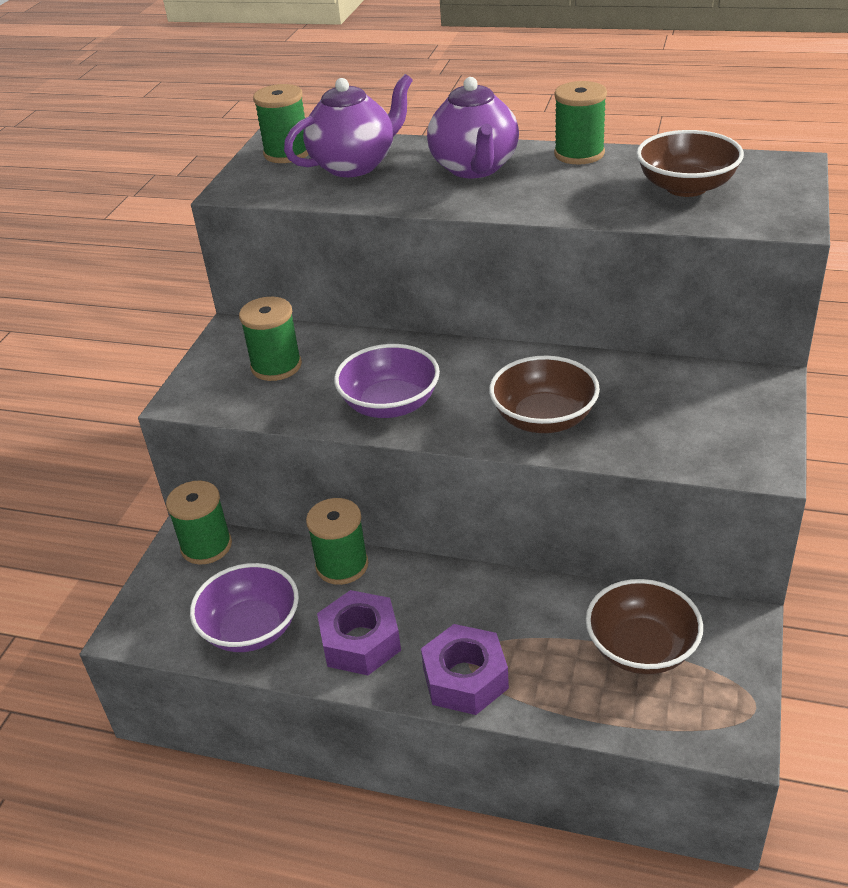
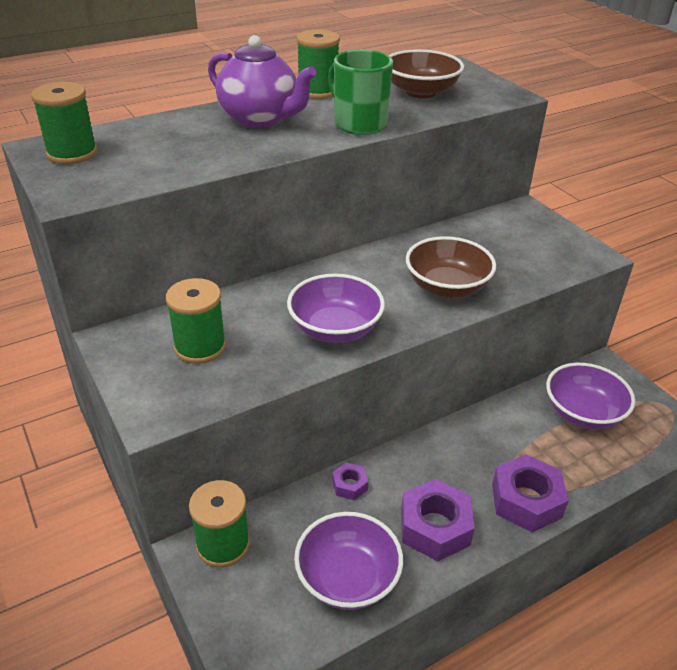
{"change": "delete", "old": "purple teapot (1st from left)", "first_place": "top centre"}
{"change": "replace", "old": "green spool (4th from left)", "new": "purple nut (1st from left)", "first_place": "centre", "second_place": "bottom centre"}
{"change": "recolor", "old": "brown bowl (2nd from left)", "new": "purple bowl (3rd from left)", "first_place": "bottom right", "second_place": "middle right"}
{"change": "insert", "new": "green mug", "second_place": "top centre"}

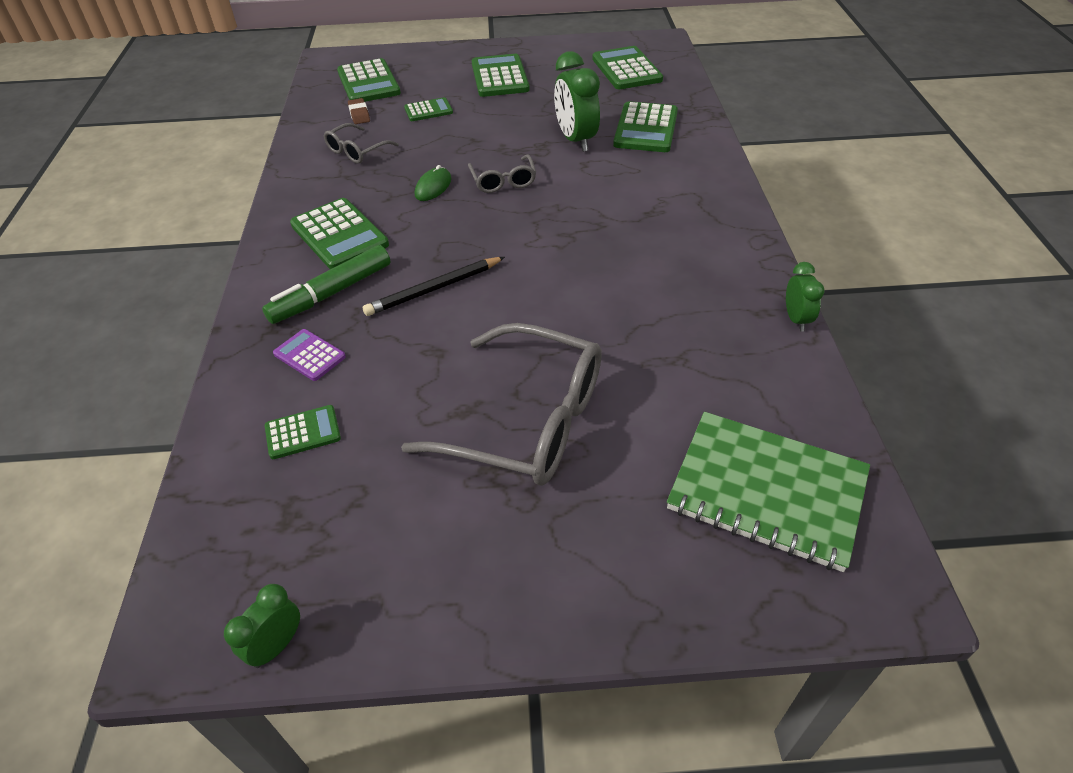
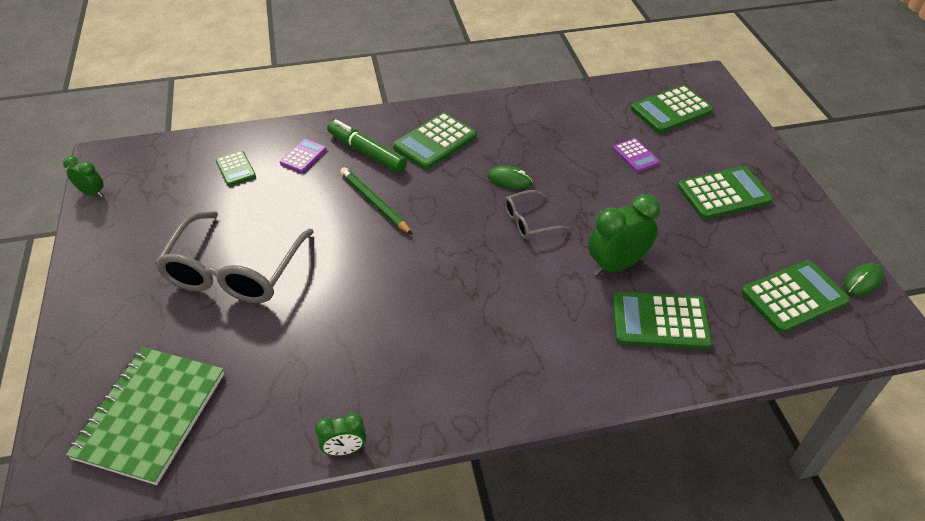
{"change": "delete", "old": "grey glasses (1st from left)", "first_place": "top centre"}
{"change": "delete", "old": "brown eraser", "first_place": "top centre"}
{"change": "recolor", "old": "black pencil", "new": "green pencil", "first_place": "centre", "second_place": "centre"}
{"change": "recolor", "old": "green calculator (4th from left)", "new": "purple calculator (2nd from left)", "first_place": "top centre", "second_place": "top right"}
{"change": "insert", "new": "green mouse (2nd from left)", "second_place": "middle right"}

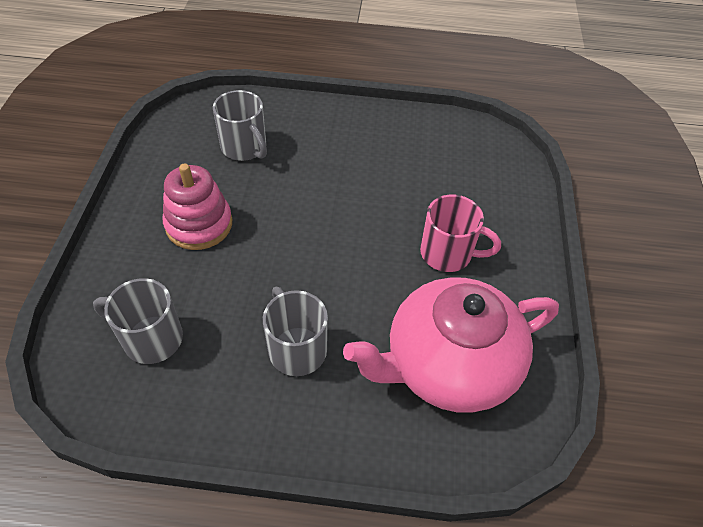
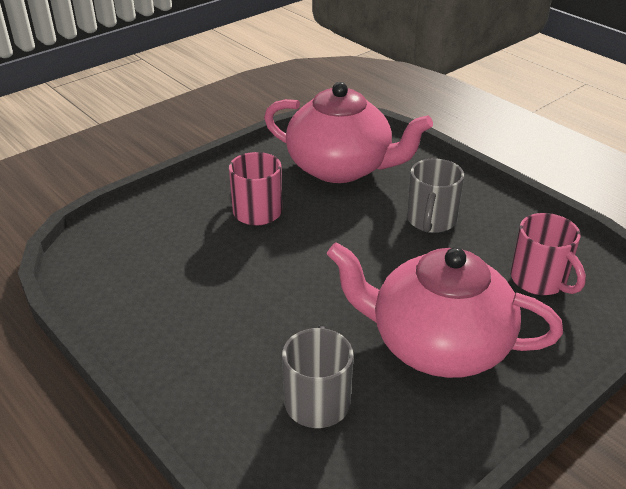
{"change": "recolor", "old": "grey mug (1st from left)", "new": "pink mug (2nd from left)", "first_place": "middle left", "second_place": "middle right"}
{"change": "replace", "old": "pink stacking toy", "new": "pink teapot (2nd from left)", "first_place": "middle left", "second_place": "middle right"}

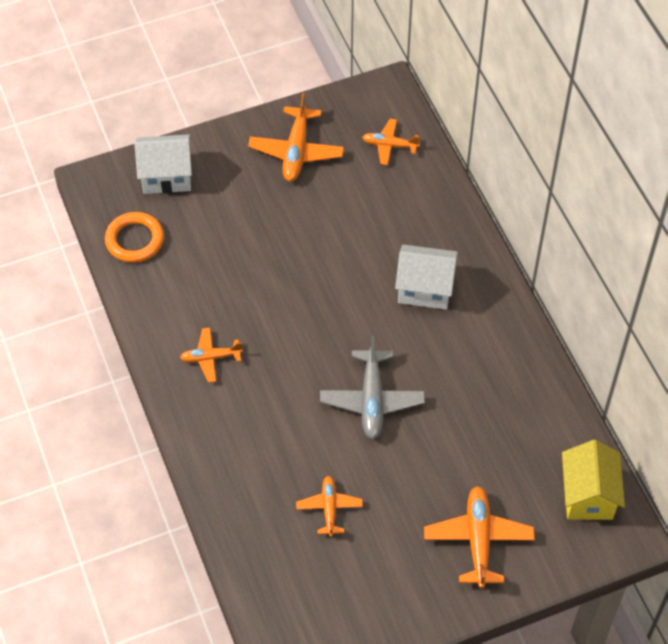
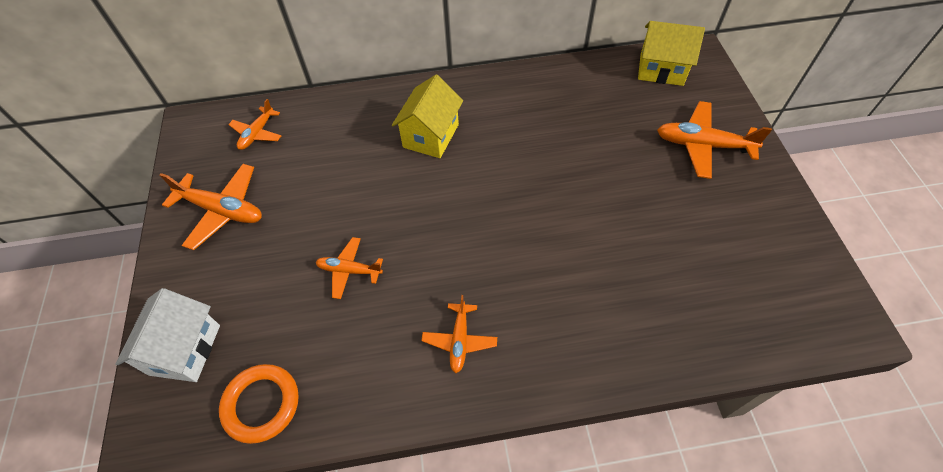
{"change": "move", "old": "orange plane (3rd from left)", "first_place": "bottom centre", "second_place": "centre"}
{"change": "delete", "old": "grey plane", "first_place": "centre"}
{"change": "recolor", "old": "white house (2nd from left)", "new": "yellow house (1st from left)", "first_place": "centre", "second_place": "top centre"}

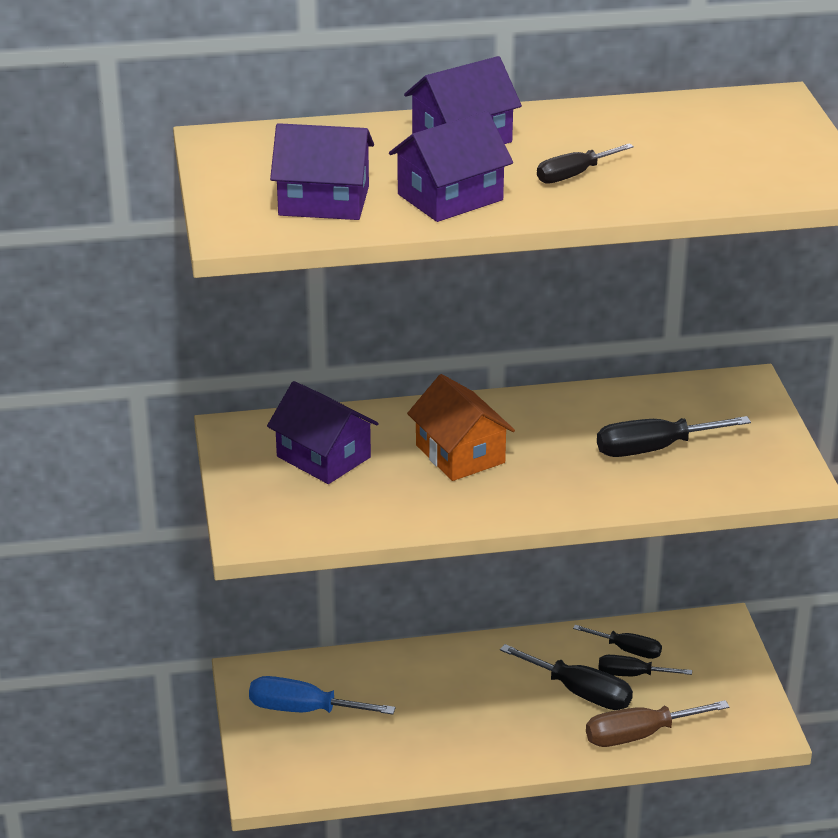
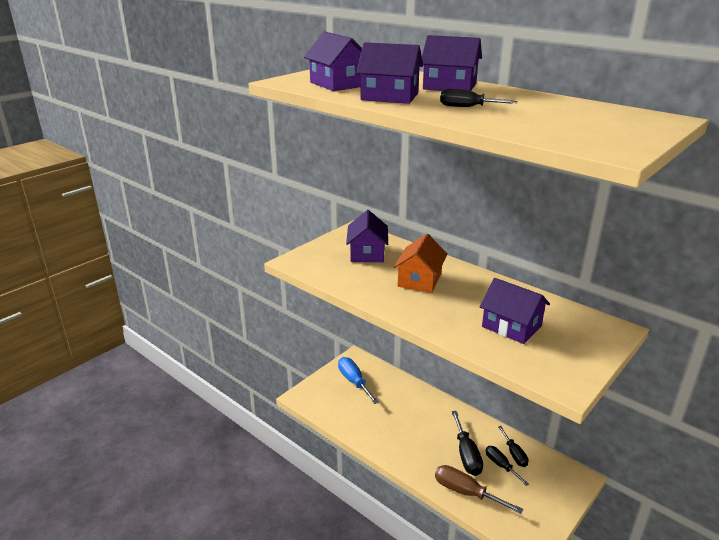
{"change": "replace", "old": "black screwdriver (5th from left)", "new": "purple house (5th from left)", "first_place": "middle right", "second_place": "middle right"}

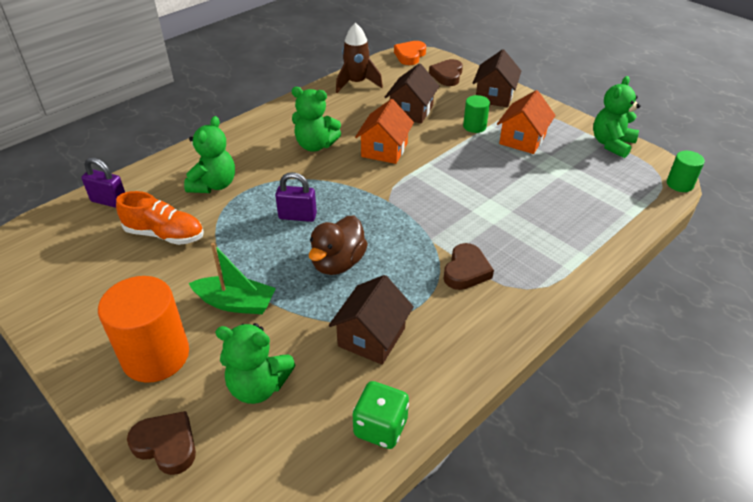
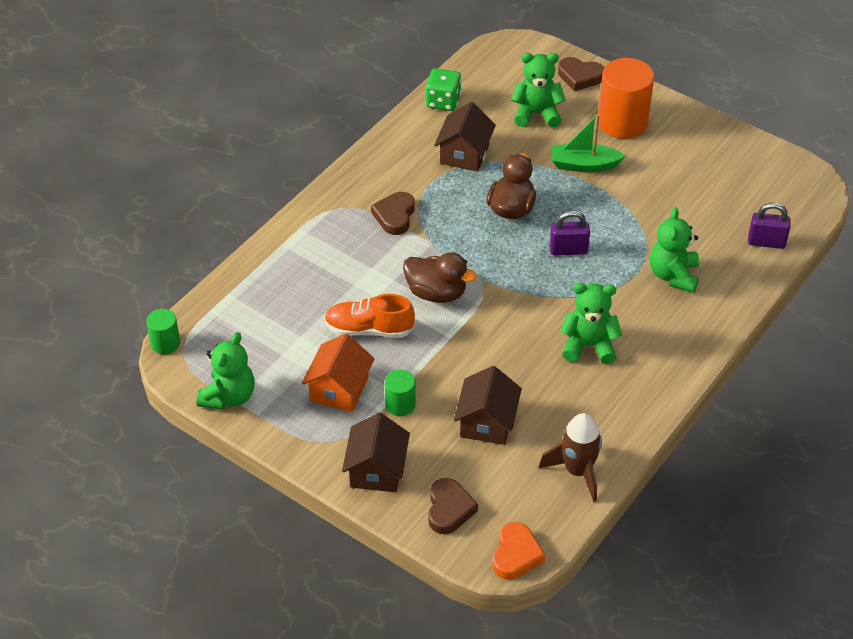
{"change": "move", "old": "orange shoe", "first_place": "middle left", "second_place": "centre"}
{"change": "delete", "old": "orange house (1st from left)", "first_place": "top centre"}
{"change": "insert", "new": "brown duck (1st from left)", "second_place": "centre"}

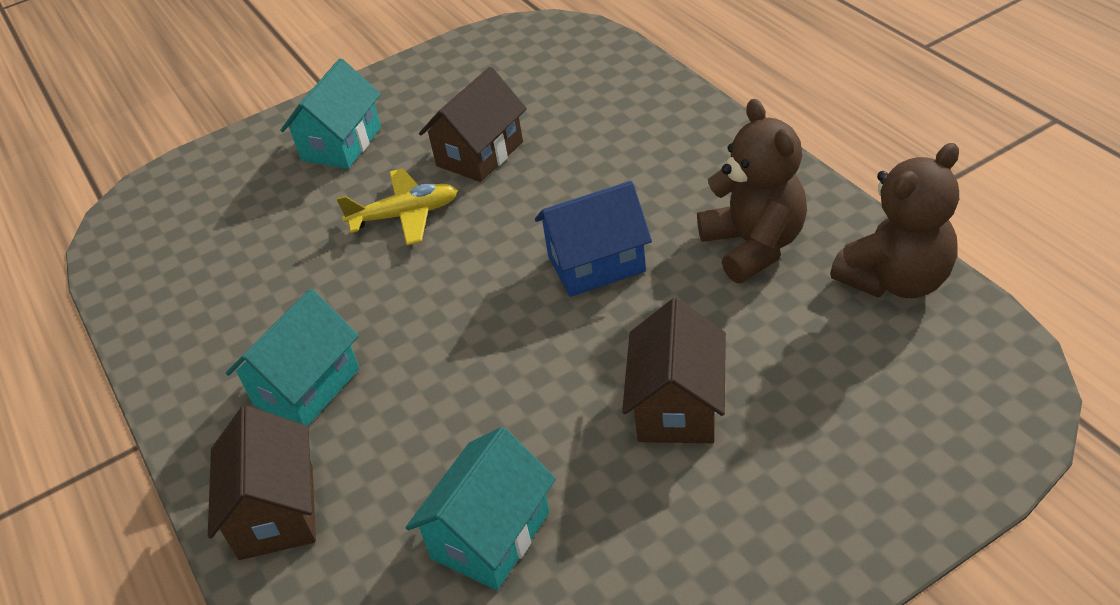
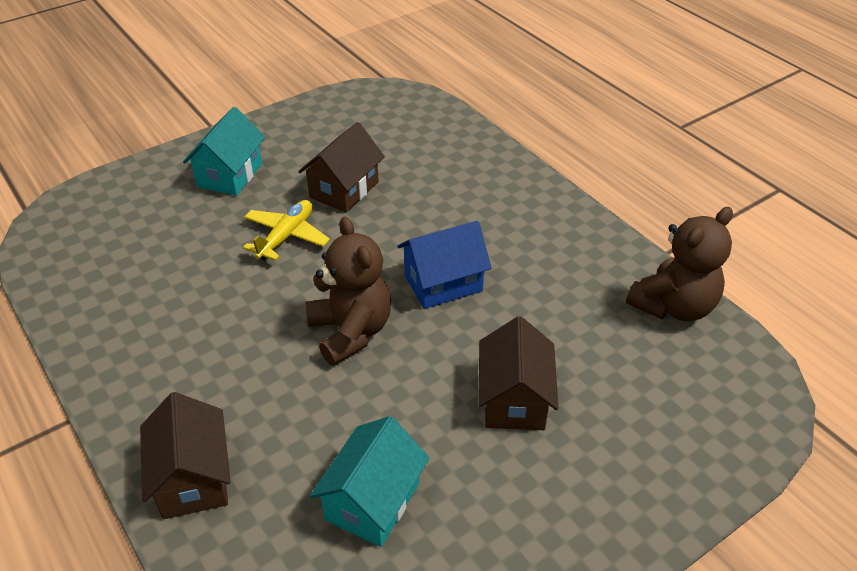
{"change": "delete", "old": "turquoise house (1st from left)", "first_place": "middle left"}
{"change": "rotate", "old": "yellow plane", "first_place": "centre", "second_place": "centre", "degrees": -45}
{"change": "move", "old": "brown teddy bear (1st from left)", "first_place": "top right", "second_place": "centre"}

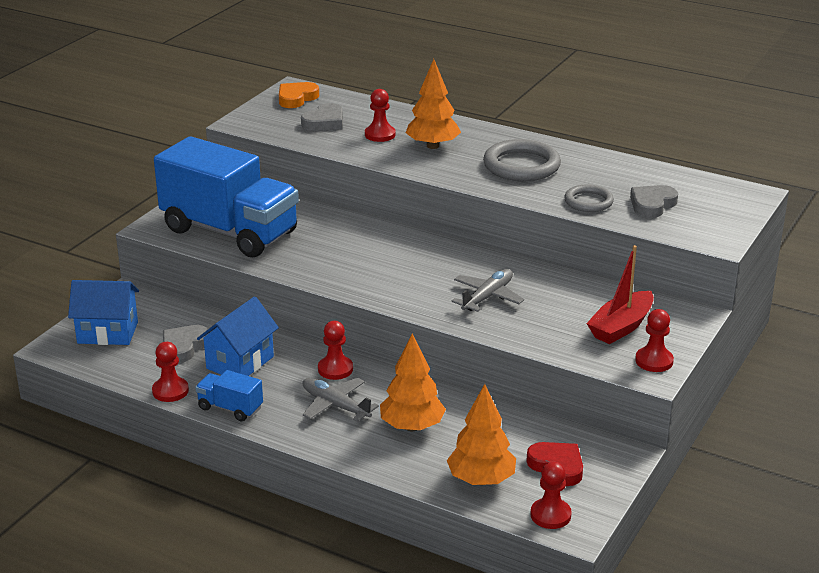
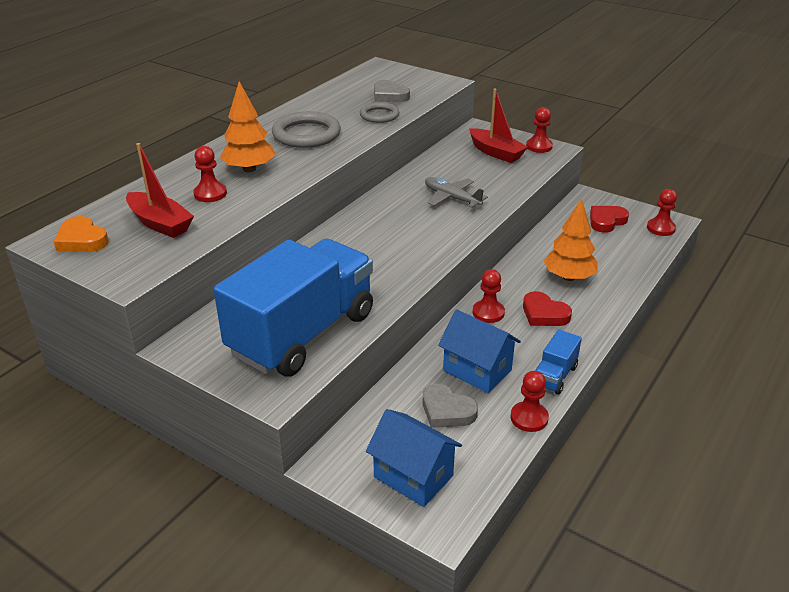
{"change": "rotate", "old": "blue house (1st from left)", "first_place": "middle left", "second_place": "bottom centre", "degrees": -60}
{"change": "replace", "old": "grey heart (2nd from left)", "new": "red boat (1st from left)", "first_place": "top centre", "second_place": "top left"}
{"change": "replace", "old": "grey plane (1st from left)", "new": "red heart (1st from left)", "first_place": "bottom centre", "second_place": "middle right"}
{"change": "delete", "old": "orange tree (3rd from left)", "first_place": "bottom centre"}

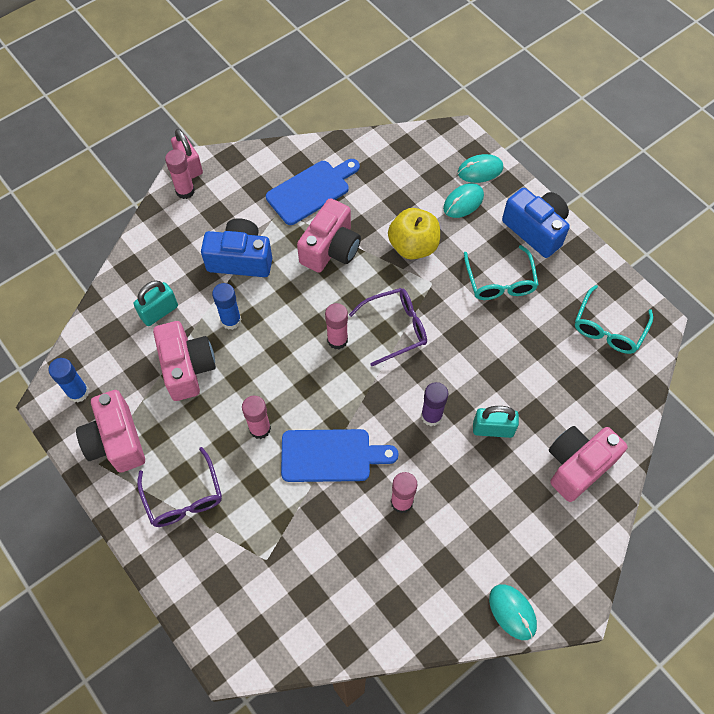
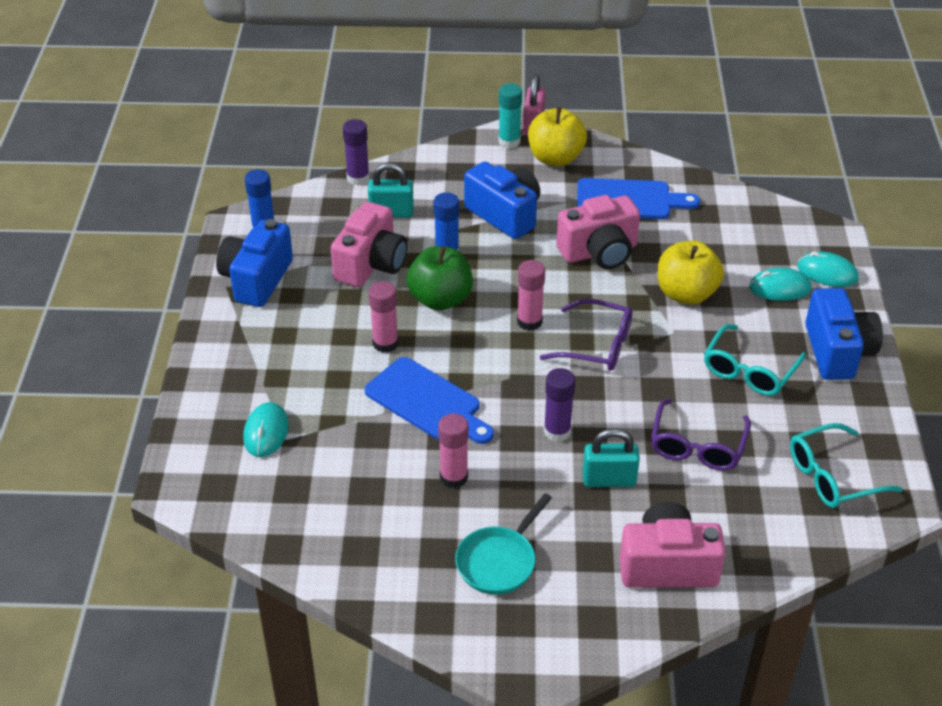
{"change": "recolor", "old": "pink camera (1st from left)", "new": "blue camera (1st from left)", "first_place": "middle left", "second_place": "middle left"}
{"change": "move", "old": "purple glasses (1st from left in the first image)", "new": "purple glasses (2nd from left)", "first_place": "bottom left", "second_place": "middle right"}
{"change": "recolor", "old": "pink glue stick (1st from left)", "new": "turquoise glue stick", "first_place": "top left", "second_place": "top centre"}
{"change": "rotate", "old": "turquoise padlock (2nd from left)", "first_place": "middle right", "second_place": "centre", "degrees": -45}
{"change": "move", "old": "turquoise mouse (3rd from left in the first image)", "new": "turquoise mouse (1st from left)", "first_place": "bottom right", "second_place": "middle left"}
{"change": "insert", "new": "purple glue stick (1st from left)", "second_place": "top centre"}
{"change": "insert", "new": "green apple", "second_place": "centre"}
{"change": "insert", "new": "turquoise pan", "second_place": "bottom centre"}
{"change": "insert", "new": "yellow apple (1st from left)", "second_place": "top centre"}

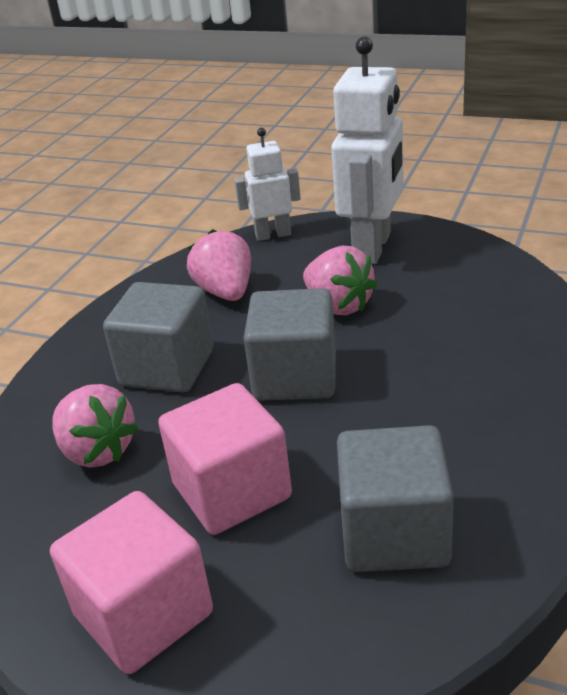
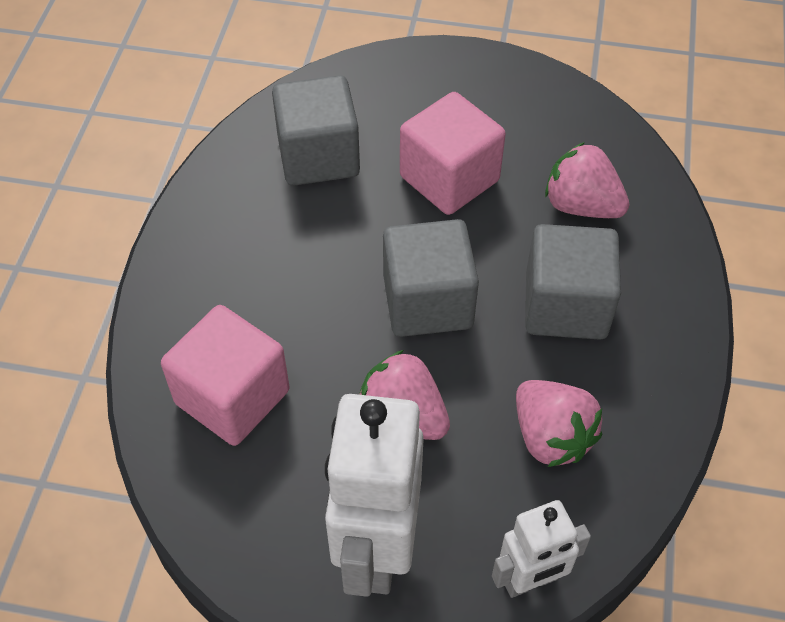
{"change": "move", "old": "pink cube (1st from left)", "first_place": "bottom left", "second_place": "middle left"}

